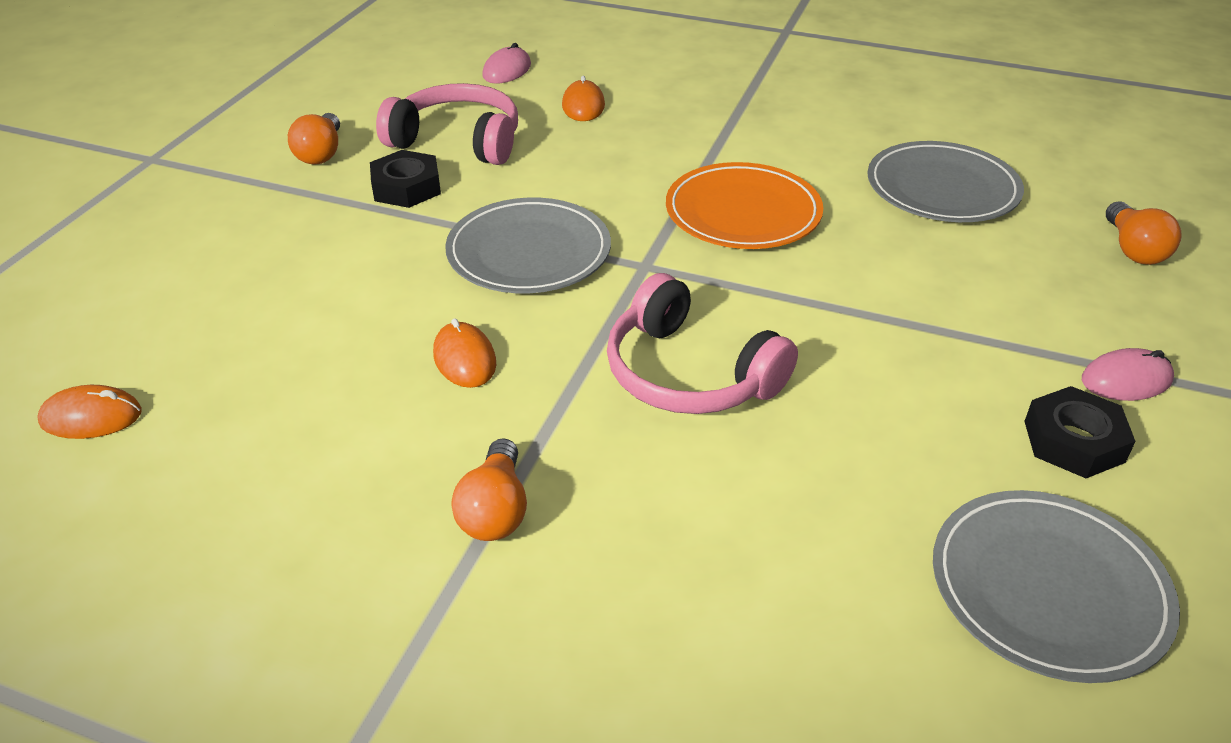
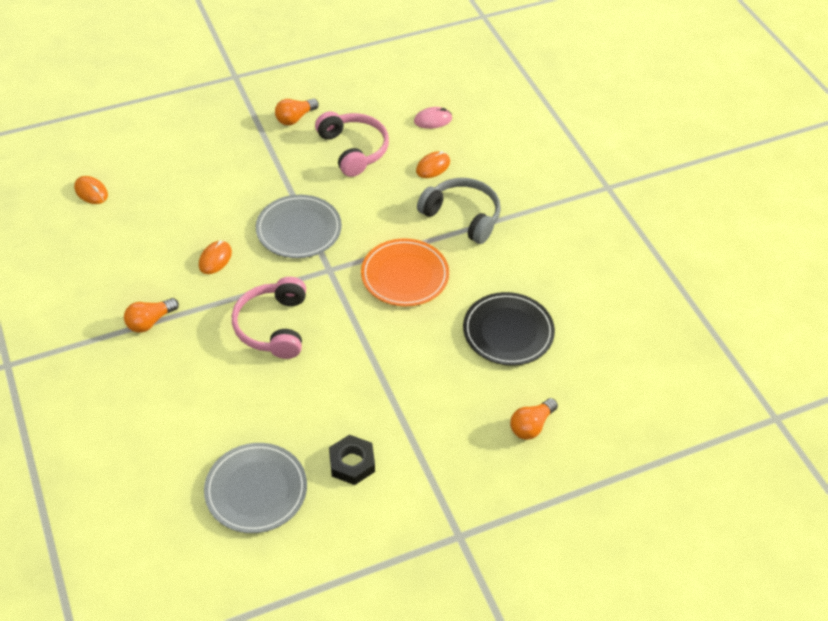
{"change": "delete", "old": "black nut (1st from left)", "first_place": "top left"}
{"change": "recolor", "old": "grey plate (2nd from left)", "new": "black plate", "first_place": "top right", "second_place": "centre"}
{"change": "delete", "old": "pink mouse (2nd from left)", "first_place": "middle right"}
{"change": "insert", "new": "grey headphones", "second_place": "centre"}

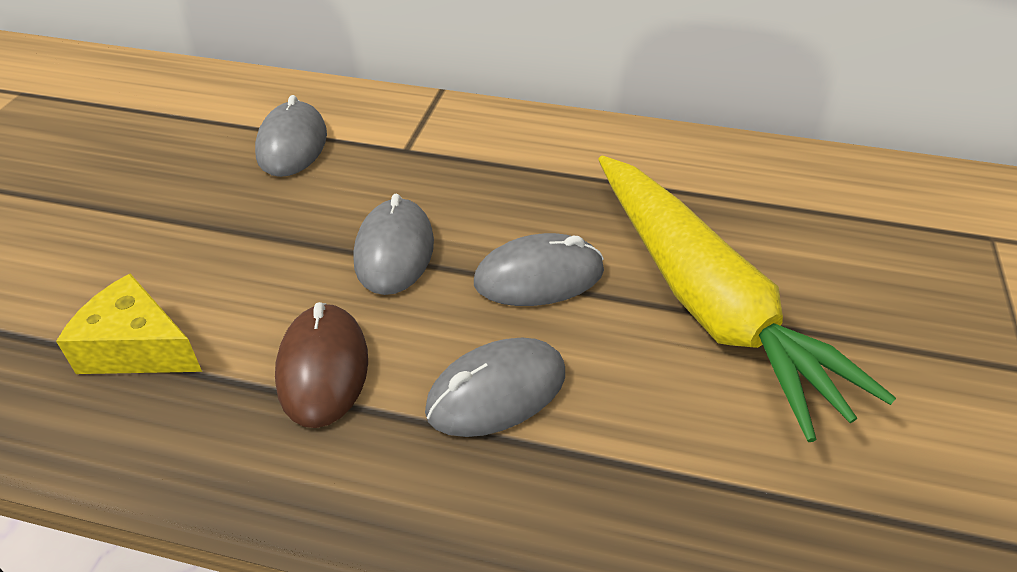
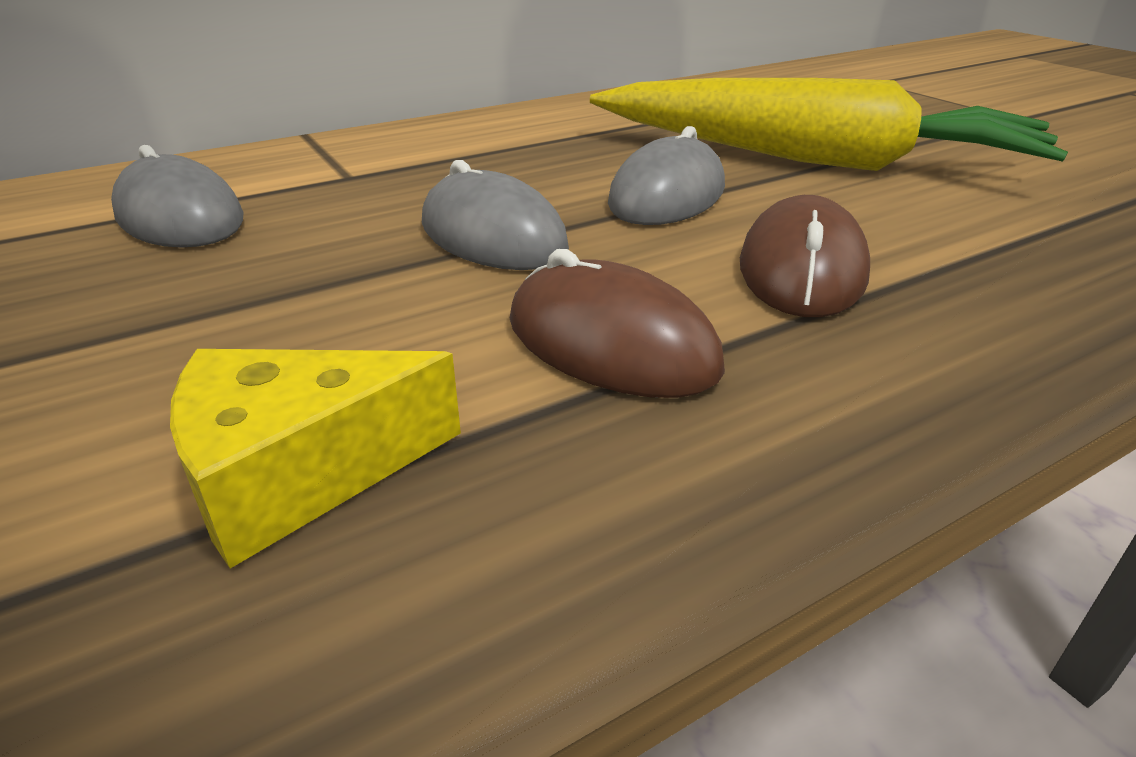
{"change": "recolor", "old": "grey mouse (3rd from left)", "new": "brown mouse (2nd from left)", "first_place": "bottom centre", "second_place": "middle right"}

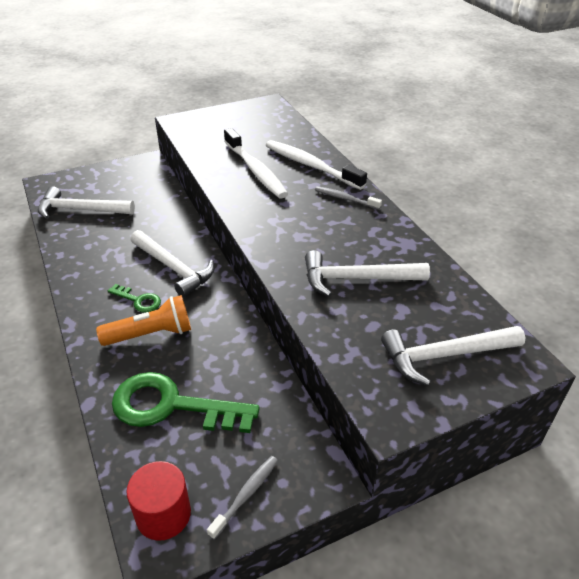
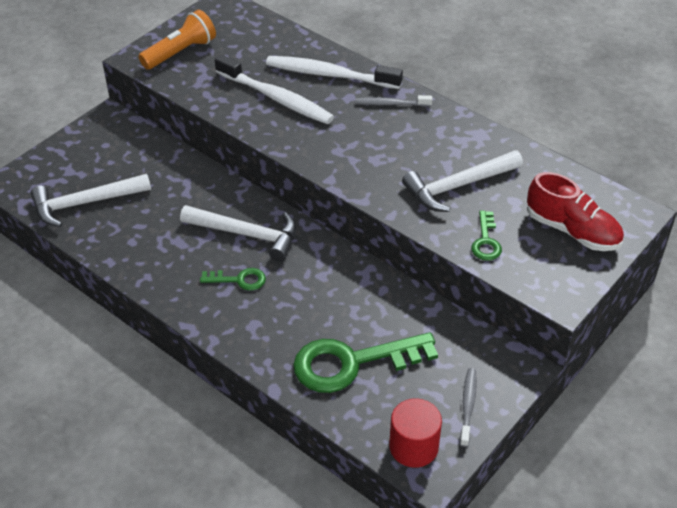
{"change": "move", "old": "orange flashlight", "first_place": "middle left", "second_place": "top left"}
{"change": "replace", "old": "white hammer (4th from left)", "new": "red shoe", "first_place": "middle right", "second_place": "middle right"}
{"change": "insert", "new": "green key (3rd from left)", "second_place": "middle right"}

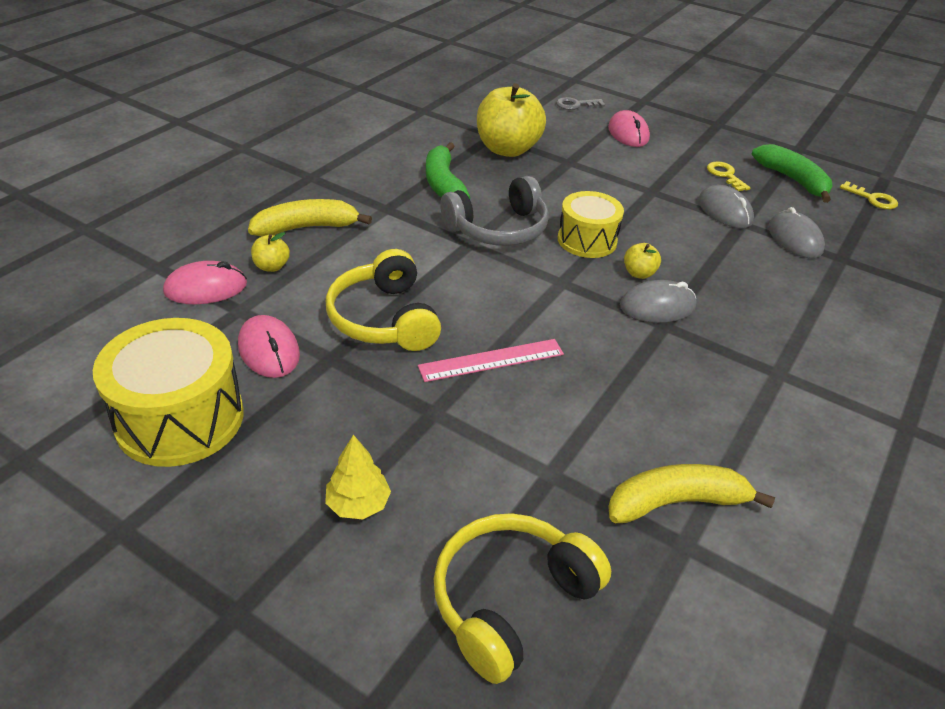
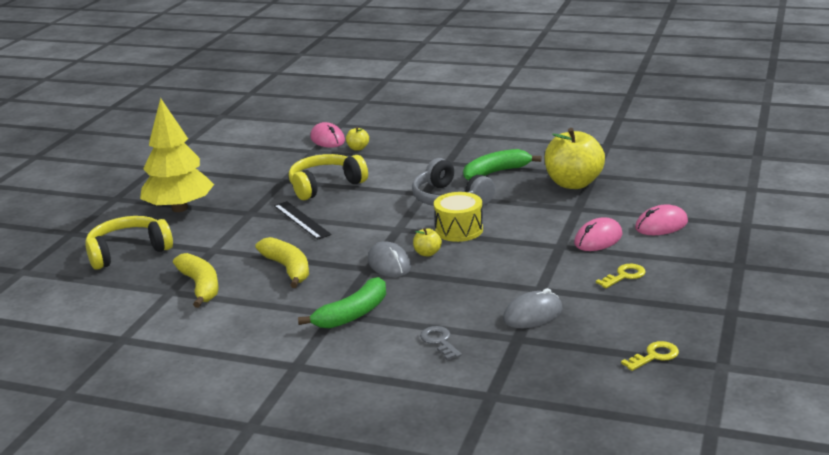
{"change": "delete", "old": "yellow drum (1st from left)", "first_place": "middle left"}
{"change": "move", "old": "pink mouse (2nd from left)", "first_place": "middle left", "second_place": "middle right"}
{"change": "move", "old": "yellow banana (1st from left in the first image)", "new": "yellow banana (2nd from left)", "first_place": "top left", "second_place": "centre"}
{"change": "resize", "old": "yellow tree", "first_place": "bottom centre", "second_place": "middle left", "factor": 2.21}
{"change": "recolor", "old": "pink ruler", "new": "black ruler", "first_place": "centre", "second_place": "centre"}
{"change": "rotate", "old": "yellow headphones (2nd from left in the first image)", "first_place": "bottom centre", "second_place": "middle left", "degrees": -60}
{"change": "move", "old": "grey key", "first_place": "top centre", "second_place": "bottom centre"}
{"change": "delete", "old": "grey mouse (2nd from left)", "first_place": "top right"}
{"change": "move", "old": "green banana (2nd from left in the first image)", "new": "green banana (1st from left)", "first_place": "top right", "second_place": "centre"}
{"change": "rotate", "old": "yellow key (2nd from left)", "first_place": "top right", "second_place": "bottom right", "degrees": -150}

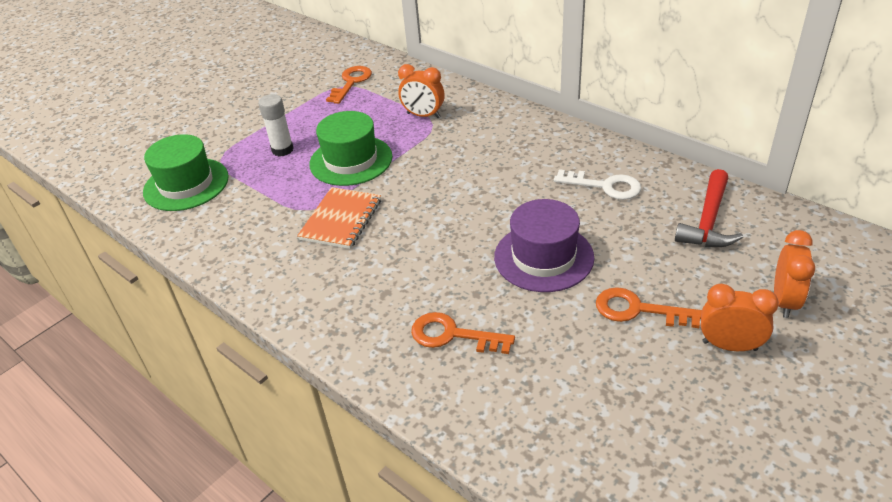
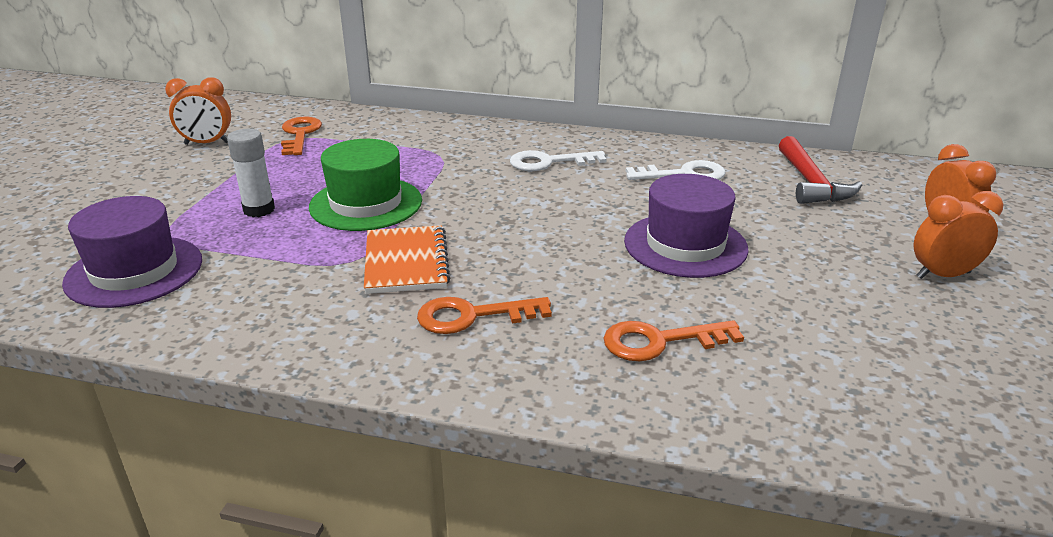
{"change": "recolor", "old": "green hat (1st from left)", "new": "purple hat (1st from left)", "first_place": "middle left", "second_place": "middle left"}
{"change": "move", "old": "orange clock (1st from left)", "first_place": "top centre", "second_place": "top left"}
{"change": "move", "old": "orange key (3rd from left in the first image)", "new": "orange key (2nd from left)", "first_place": "middle right", "second_place": "centre"}
{"change": "insert", "new": "white key (1st from left)", "second_place": "top centre"}

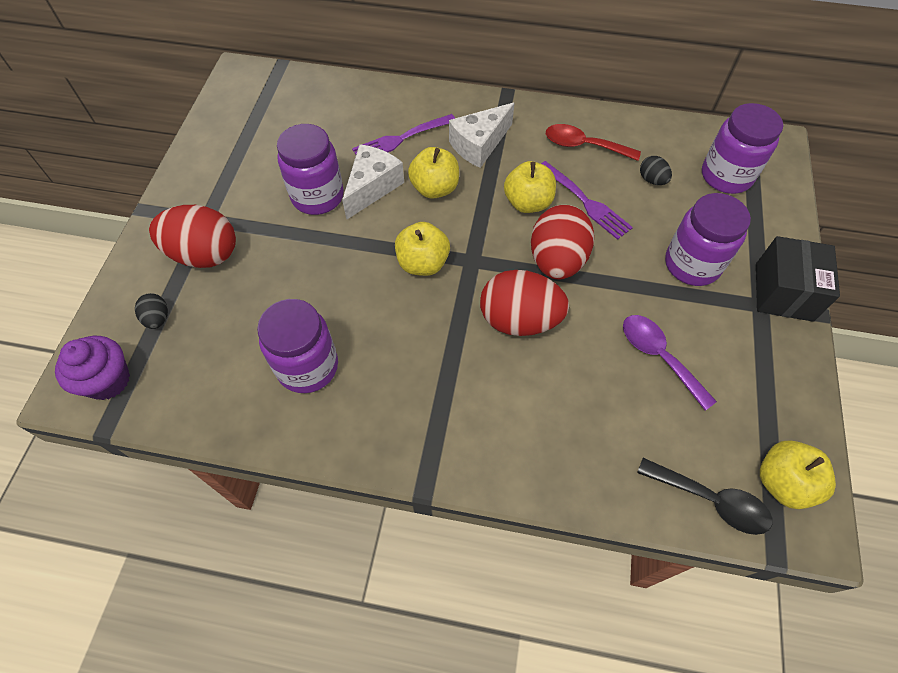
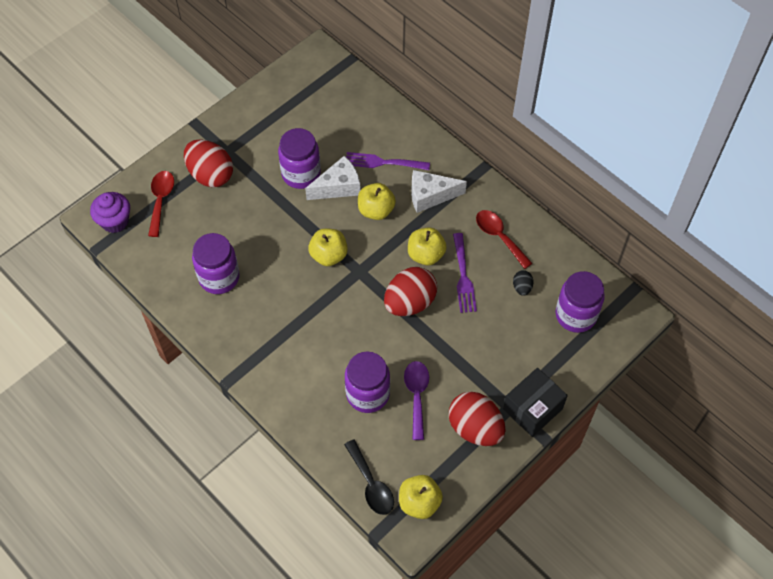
{"change": "replace", "old": "black egg (1st from left)", "new": "red spoon (1st from left)", "first_place": "middle left", "second_place": "middle left"}
{"change": "move", "old": "red egg (2nd from left in the first image)", "new": "red egg (3rd from left)", "first_place": "centre", "second_place": "bottom centre"}
{"change": "move", "old": "purple jar (3rd from left)", "first_place": "middle right", "second_place": "centre"}

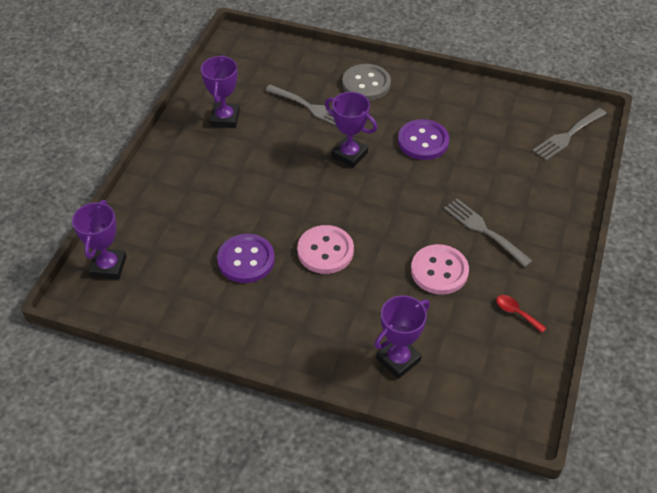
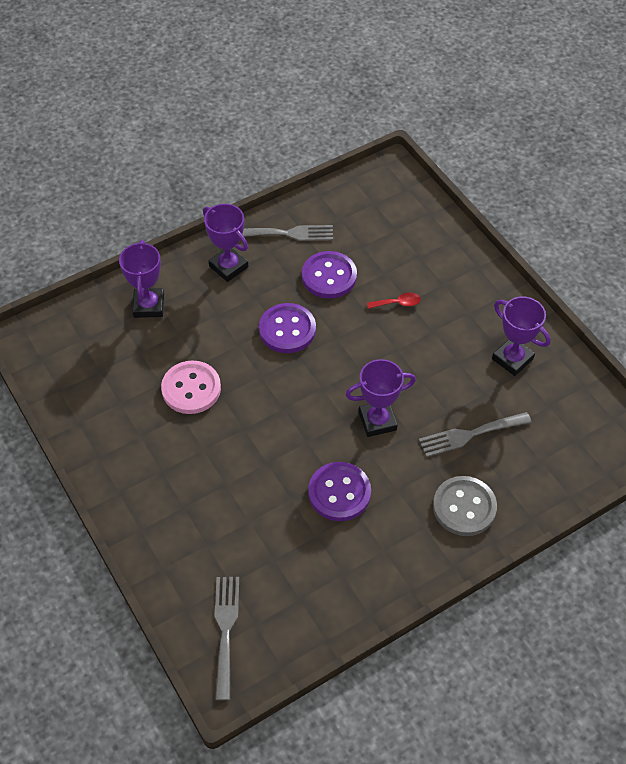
{"change": "move", "old": "purple trophy (1st from left in the first image)", "new": "purple trophy (2nd from left)", "first_place": "middle left", "second_place": "top centre"}
{"change": "recolor", "old": "pink button (1st from left)", "new": "purple button (1st from left)", "first_place": "centre", "second_place": "centre"}
{"change": "move", "old": "grey fork (2nd from left)", "first_place": "middle right", "second_place": "top centre"}
{"change": "move", "old": "red spoon", "first_place": "middle right", "second_place": "centre"}

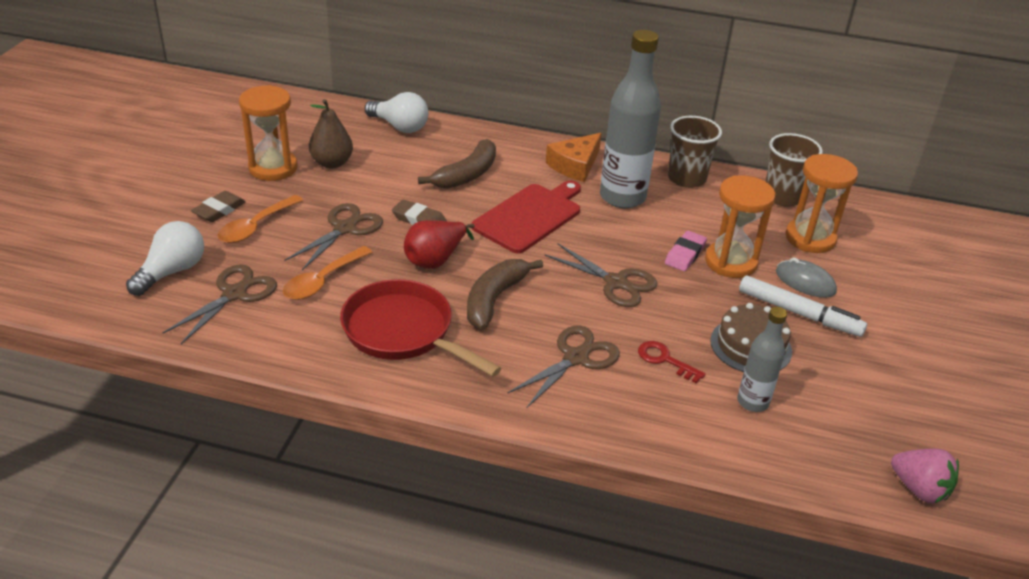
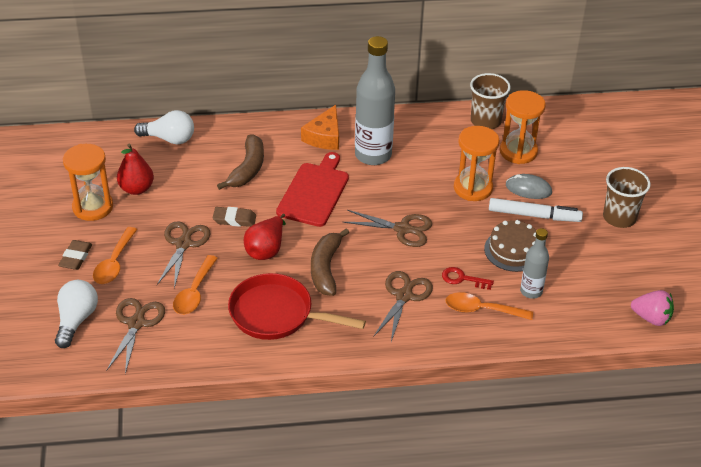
{"change": "recolor", "old": "brown pear", "new": "red pear (1st from left)", "first_place": "top left", "second_place": "middle left"}
{"change": "delete", "old": "pink eraser", "first_place": "middle right"}
{"change": "move", "old": "brown cup (1st from left in the first image)", "new": "brown cup (2nd from left)", "first_place": "top right", "second_place": "middle right"}
{"change": "insert", "new": "orange spoon (3rd from left)", "second_place": "middle right"}

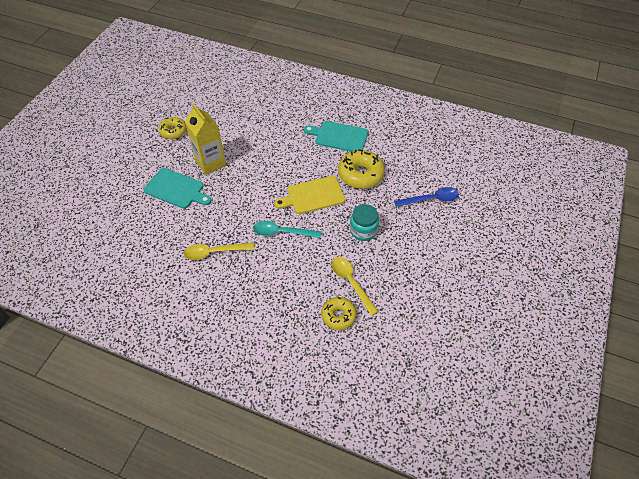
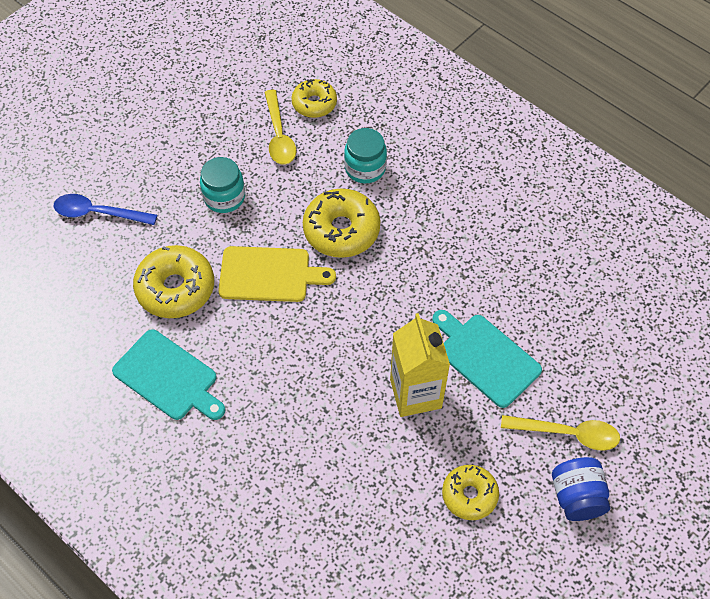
{"change": "move", "old": "yellow spoon (1st from left in the first image)", "new": "yellow spoon (2nd from left)", "first_place": "centre", "second_place": "bottom right"}
{"change": "replace", "old": "turquoise spoon", "new": "yellow donut (3rd from left)", "first_place": "centre", "second_place": "centre"}
{"change": "insert", "new": "turquoise jar (2nd from left)", "second_place": "top centre"}
{"change": "insert", "new": "blue jar", "second_place": "bottom right"}

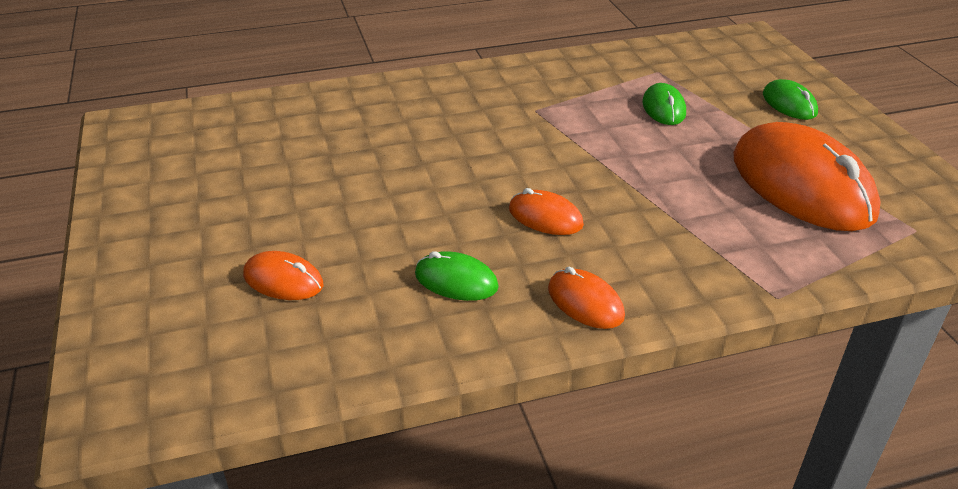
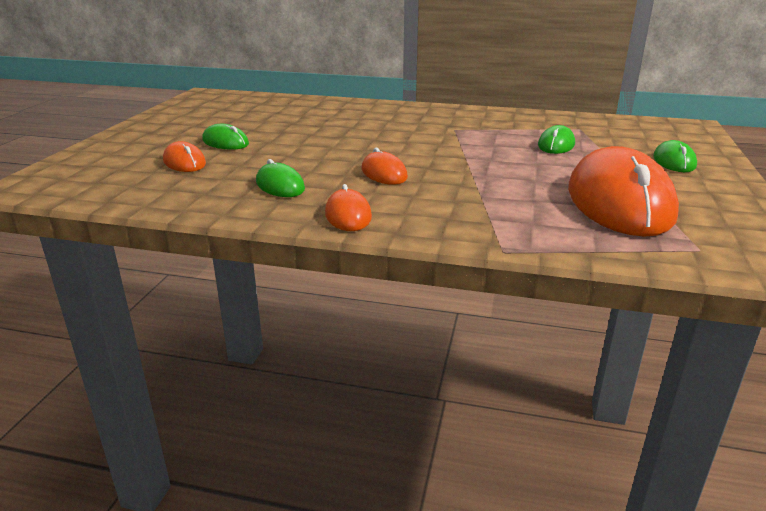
{"change": "insert", "new": "green mouse (1st from left)", "second_place": "top left"}

